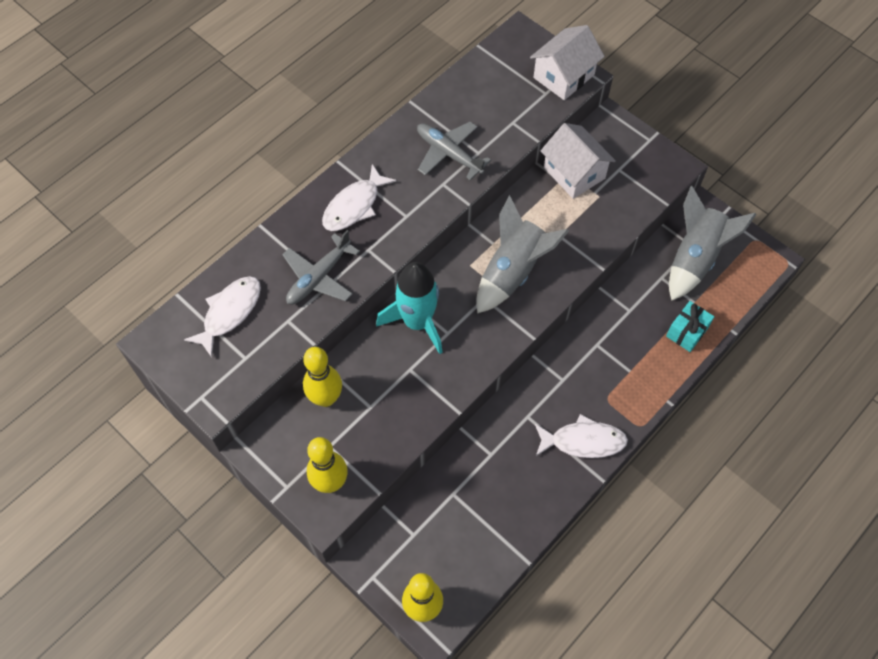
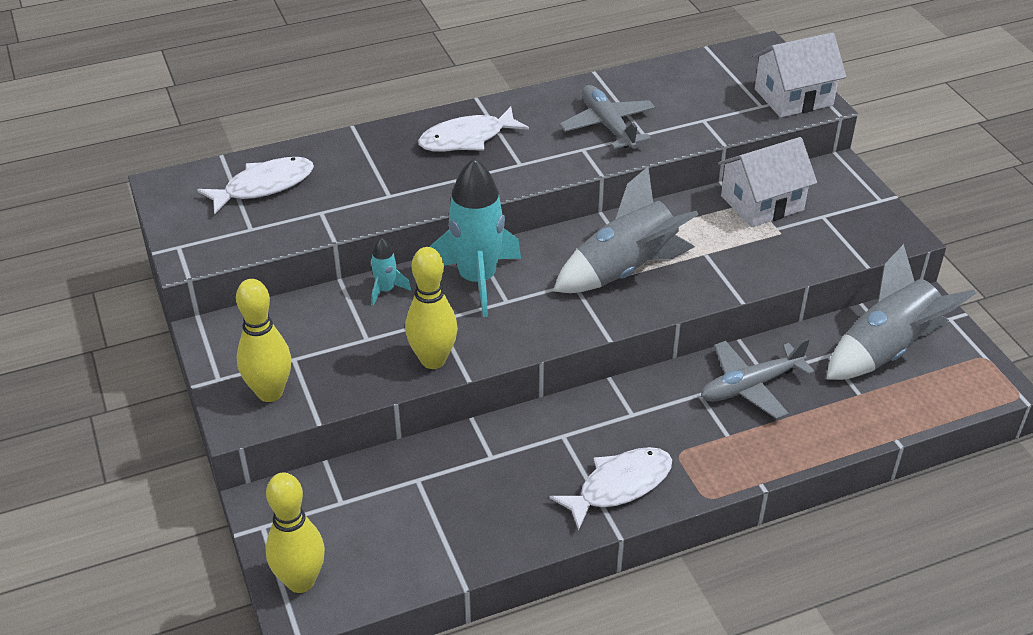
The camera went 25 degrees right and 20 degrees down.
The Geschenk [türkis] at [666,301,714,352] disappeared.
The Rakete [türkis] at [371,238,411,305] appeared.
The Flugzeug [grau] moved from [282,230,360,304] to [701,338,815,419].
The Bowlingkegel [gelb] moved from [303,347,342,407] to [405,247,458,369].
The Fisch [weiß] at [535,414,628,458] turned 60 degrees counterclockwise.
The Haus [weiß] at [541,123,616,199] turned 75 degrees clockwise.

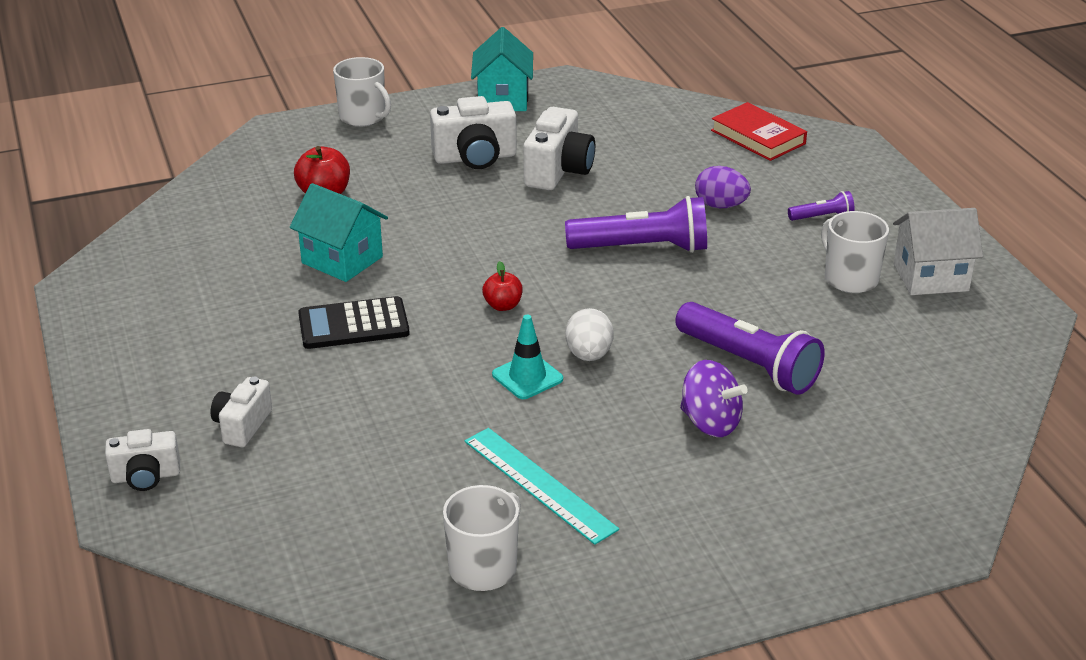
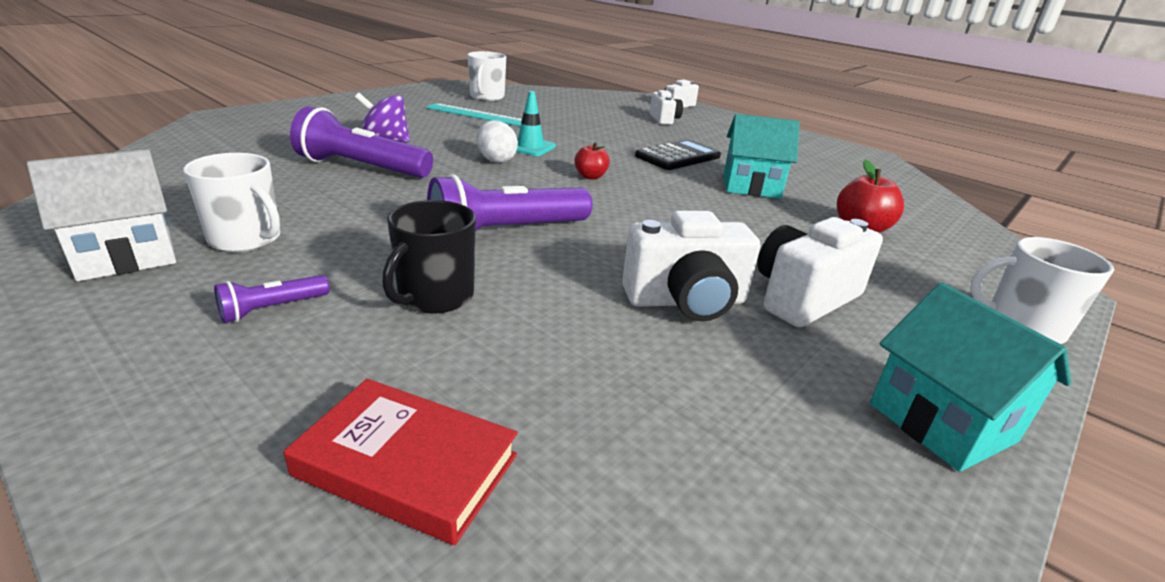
The camera went 150 degrees right and 5 degrees down.
The Ei [lila] at [695,166,751,208] was replaced by the Tasse [schwarz] at [382,200,476,313].
The Kamera [weiß] at [523,107,595,190] turned 90 degrees counterclockwise.

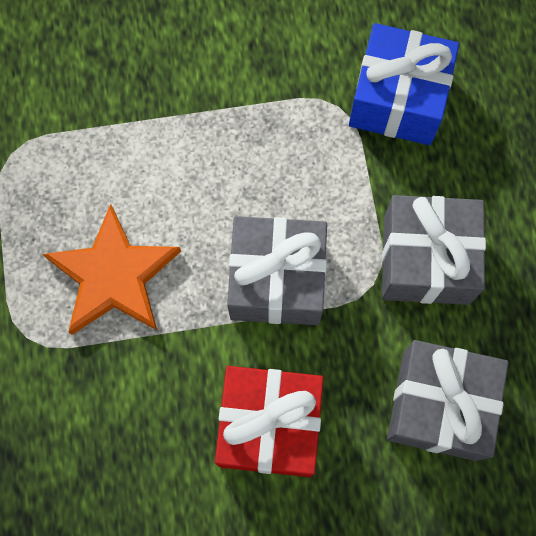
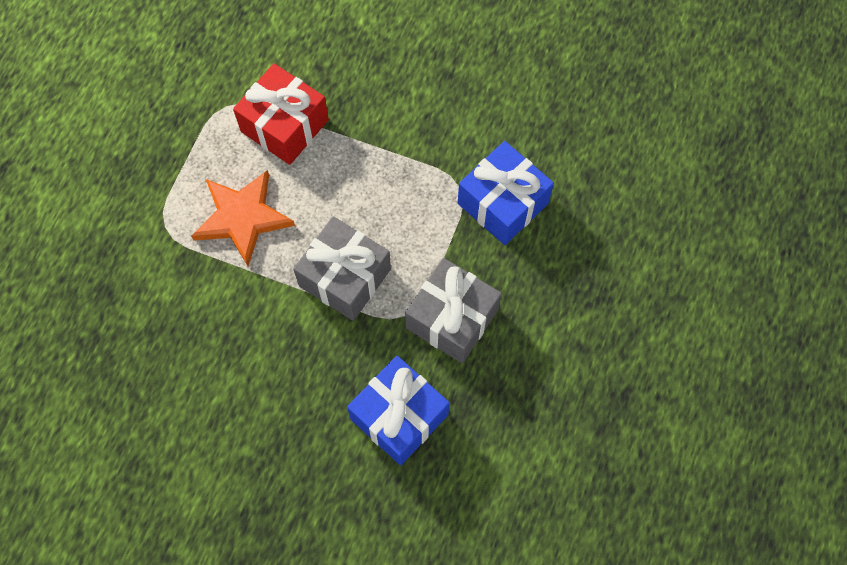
The camera went 30 degrees right and 5 degrees down.
The Geschenk [rot] moved from [215,366,324,477] to [233,64,329,165].
The Geschenk [grau] at [387,340,508,461] became the Geschenk [blau] at [347,356,449,465].

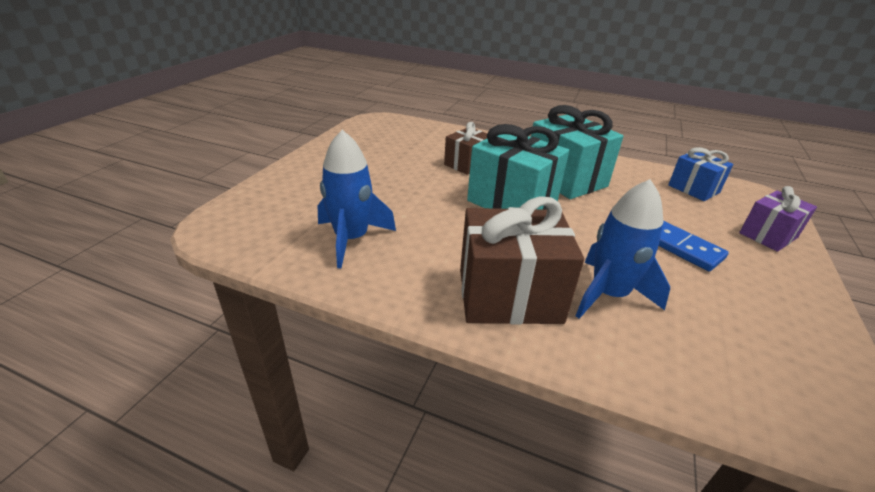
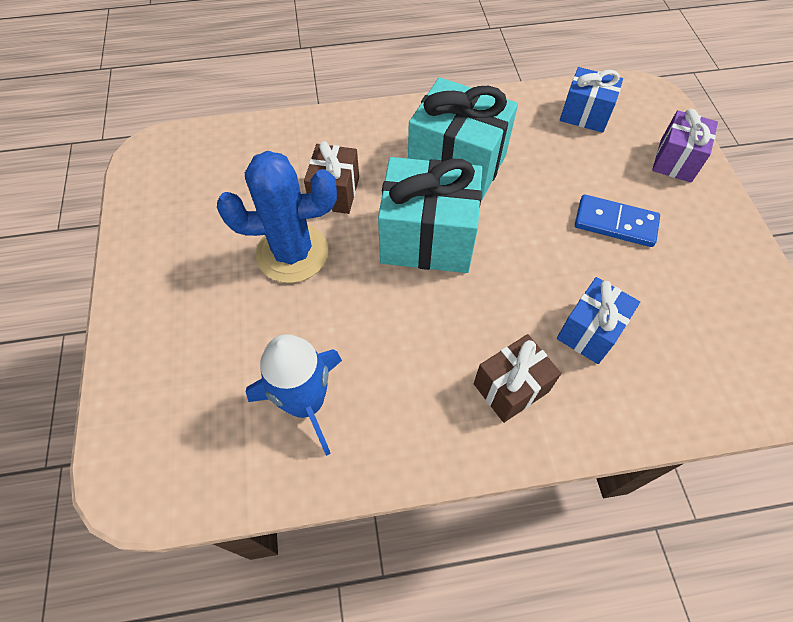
The camera went 30 degrees left and 25 degrees up.
The Kaktus [blau] at [217,151,337,283] appeared.
The Rakete [blau] at [576,179,670,319] was replaced by the Geschenk [blau] at [557,277,640,364].
The Geschenk [braun] at [460,196,584,325] changed to 0.59 times the size.

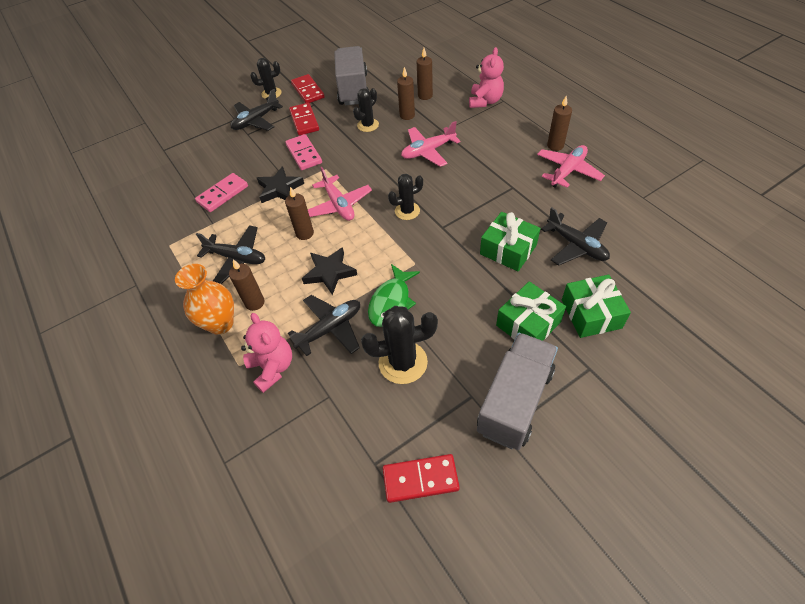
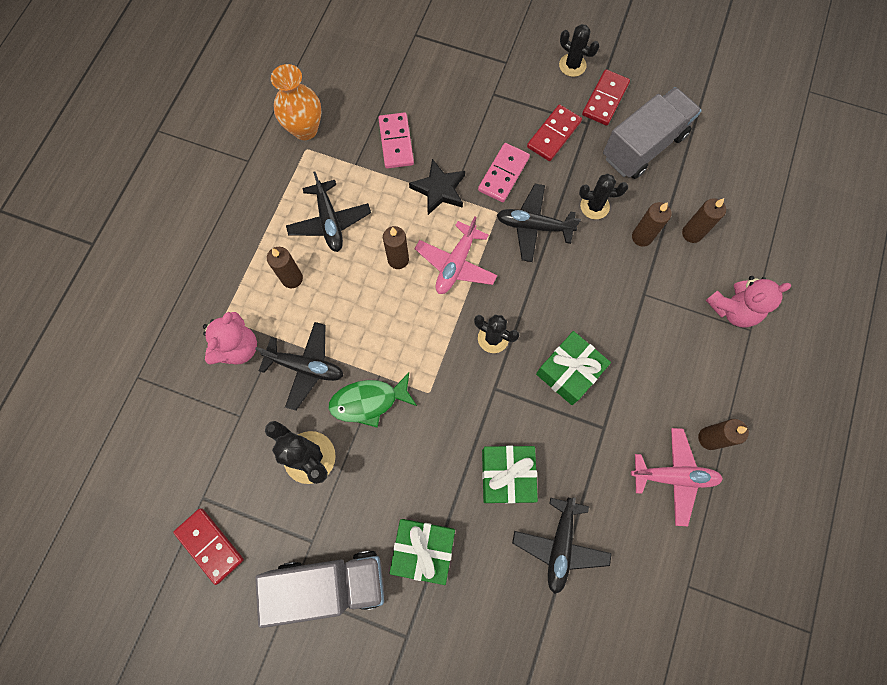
The camera went 50 degrees right and 20 degrees up.
The Stern [schwarz] at [302,247,357,295] disappeared.
The Flugzeug [rosa] at [401,121,460,167] disappeared.
The Vase [orange] moved from [175,264,234,335] to [271,64,322,140].
The Flugzeug [schwarz] moved from [231,89,283,131] to [497,184,581,262].
The Geschenk [grün] moved from [562,275,631,338] to [536,331,611,405].
The Dominostein [rosa] at [195,173,248,212] turned 75 degrees clockwise.

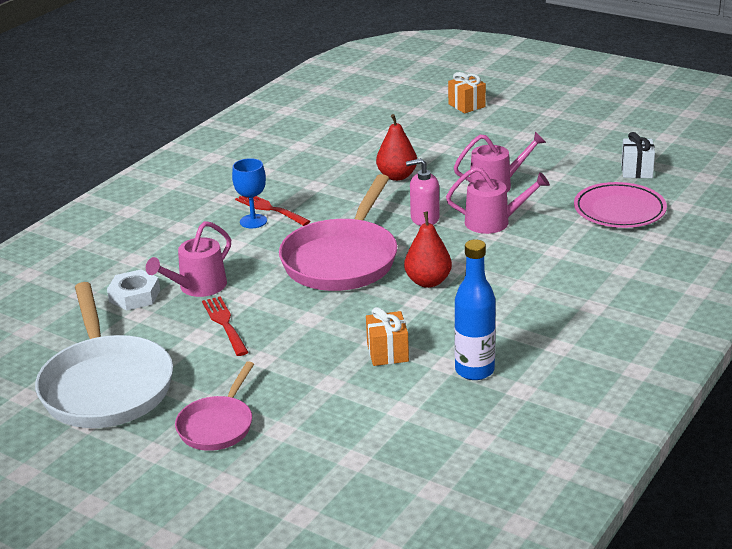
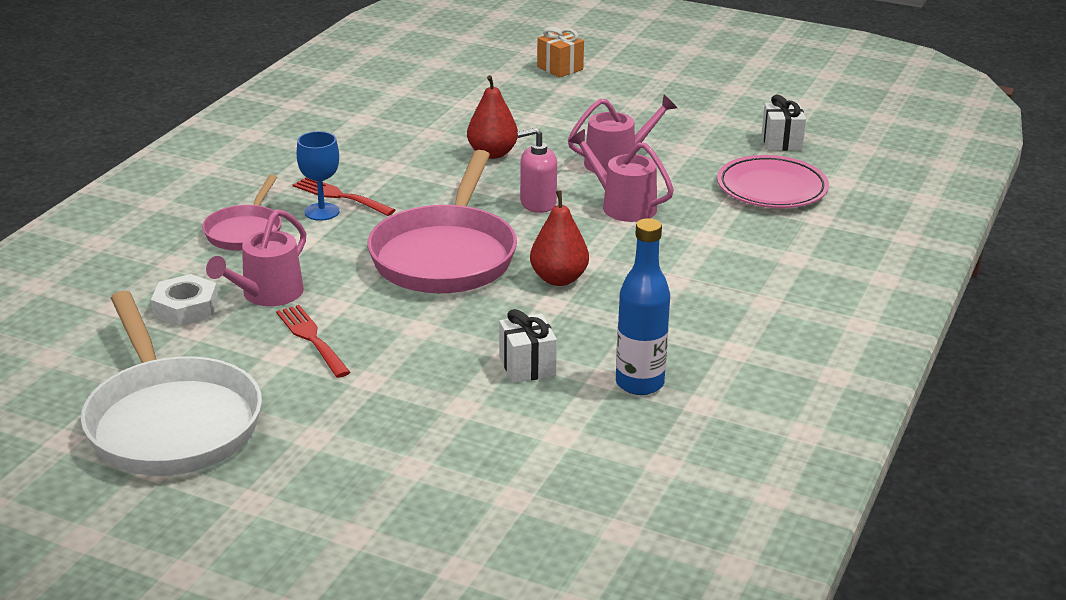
The camera went 10 degrees left and 0 degrees up.
The Pfanne [rosa] moved from [175,361,254,451] to [202,175,282,251].
The Geschenk [orange] at [366,307,409,366] became the Geschenk [weiß] at [499,309,557,383].
The Gießkanne [rosa] at [446,167,550,234] turned 135 degrees counterclockwise.

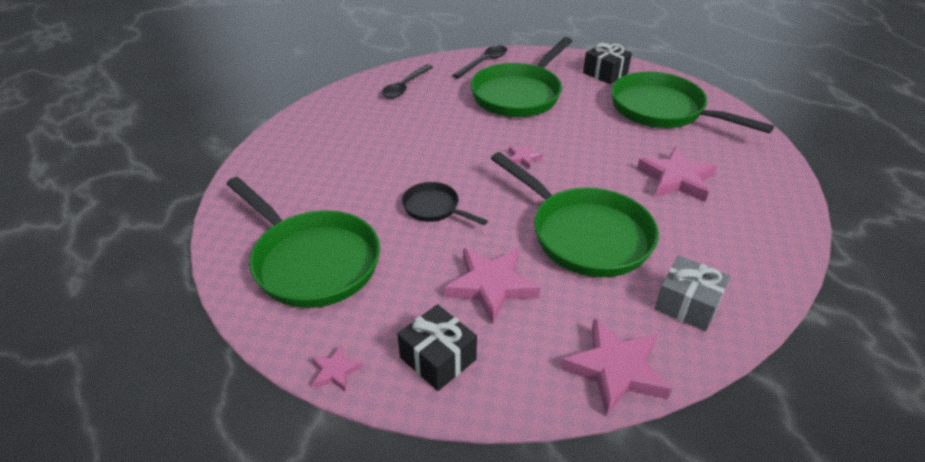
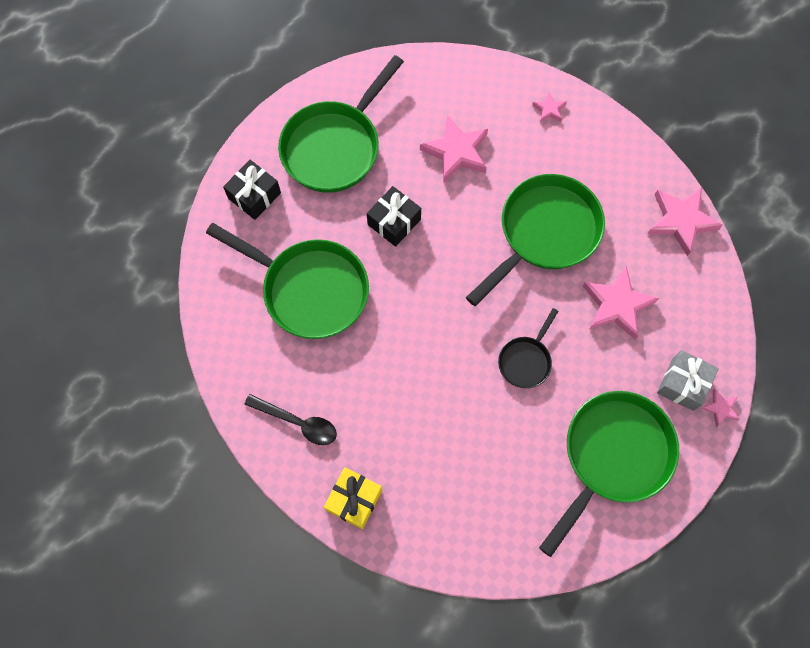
The camera went 95 degrees left and 30 degrees up.
The Löffel [schwarz] at [452,45,507,79] disappeared.
The Geschenk [gelb] at [324,467,382,529] appeared.
The Geschenk [schwarz] moved from [397,304,477,391] to [367,186,421,247].
The Stern [rosa] moved from [509,144,543,169] to [532,92,567,122].
The Geschenk [grau] moved from [654,256,730,331] to [657,350,719,411].

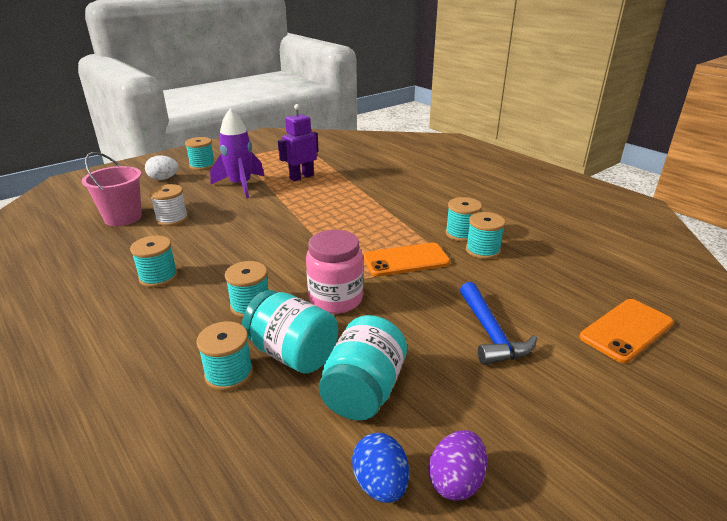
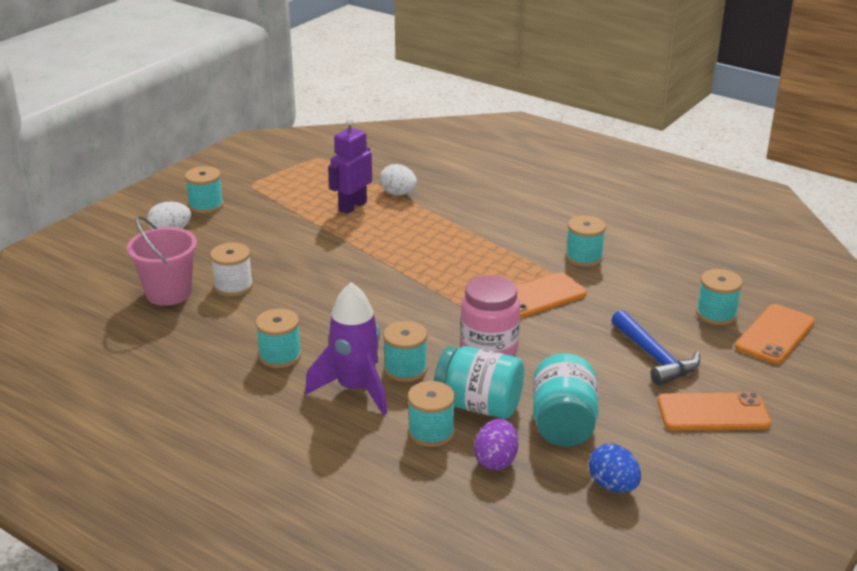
The camera went 15 degrees left and 0 degrees up.
The Ei [weiß] at [380,164,417,195] appeared.
The Handy [orange] at [658,392,771,430] appeared.
The Rakete [lila] moved from [210,108,264,198] to [305,282,387,415].
The Ei [lila] moved from [428,430,487,501] to [474,419,519,470].
The Garnrolle [türkis] moved from [466,212,505,259] to [696,269,743,325].

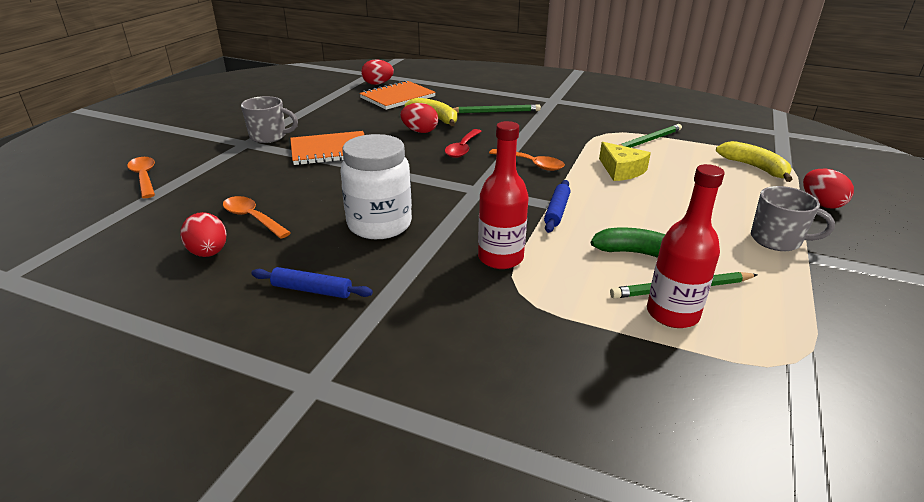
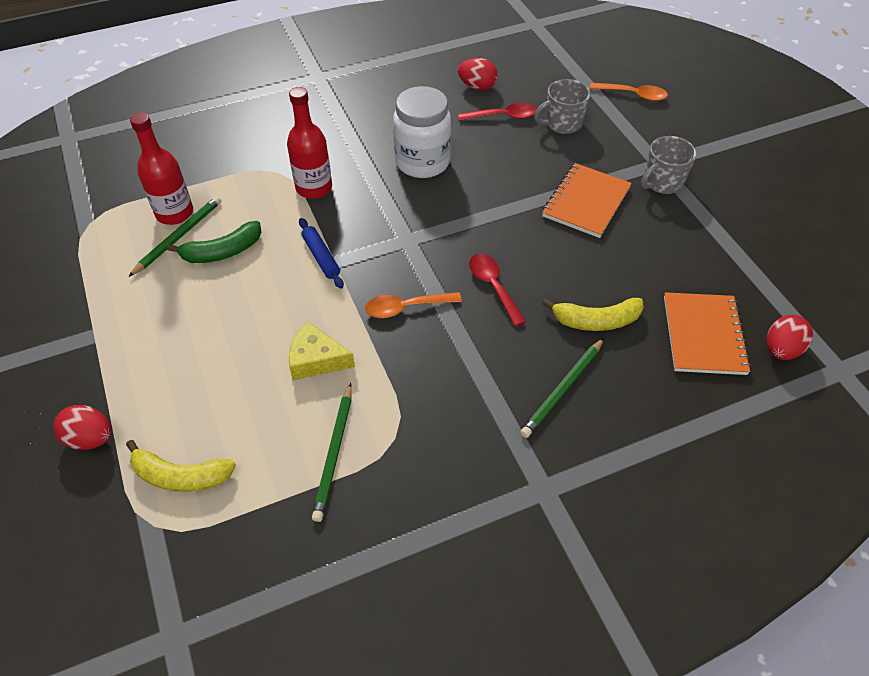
The camera went 135 degrees right and 20 degrees up.
The Nudelholz [blau] at [251,267,373,298] disappeared.
The Ei [rot] at [400,103,438,133] disappeared.
The Tasse [grau] moved from [751,186,835,251] to [534,79,590,134].
The Löffel [orange] at [223,196,291,239] became the Löffel [rot] at [458,103,537,121].

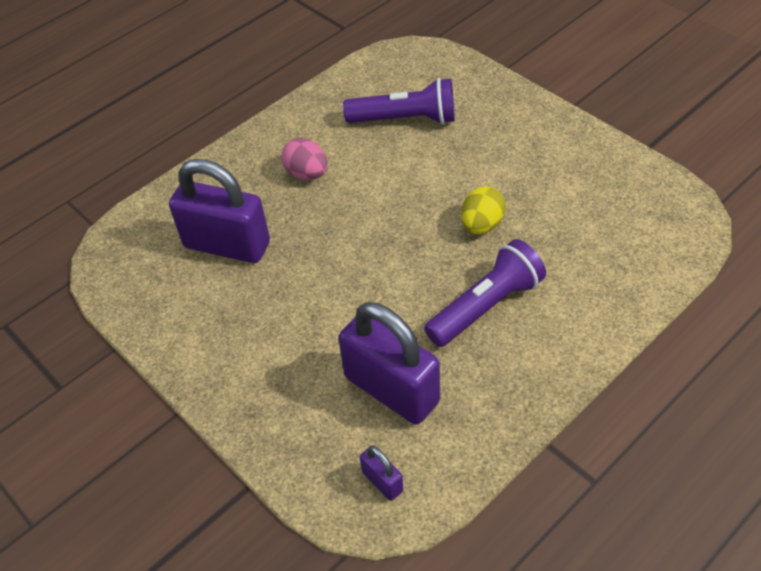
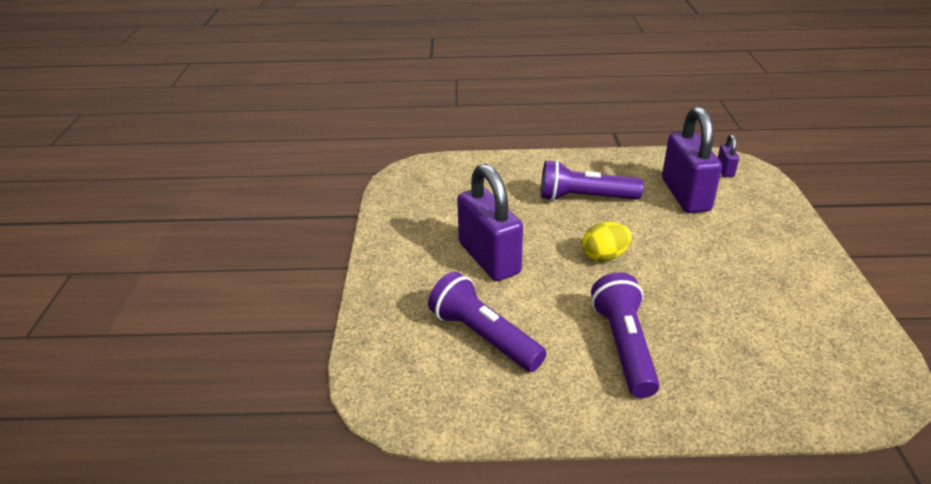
The camera went 140 degrees left and 15 degrees down.
The Vorhängeschloss [lila] moved from [169,159,270,263] to [457,164,523,281].
The Ei [gelb] moved from [461,186,506,234] to [582,222,632,262].
The Ei [rosa] at [281,138,327,180] was replaced by the Taschenlampe [lila] at [591,272,660,398].

